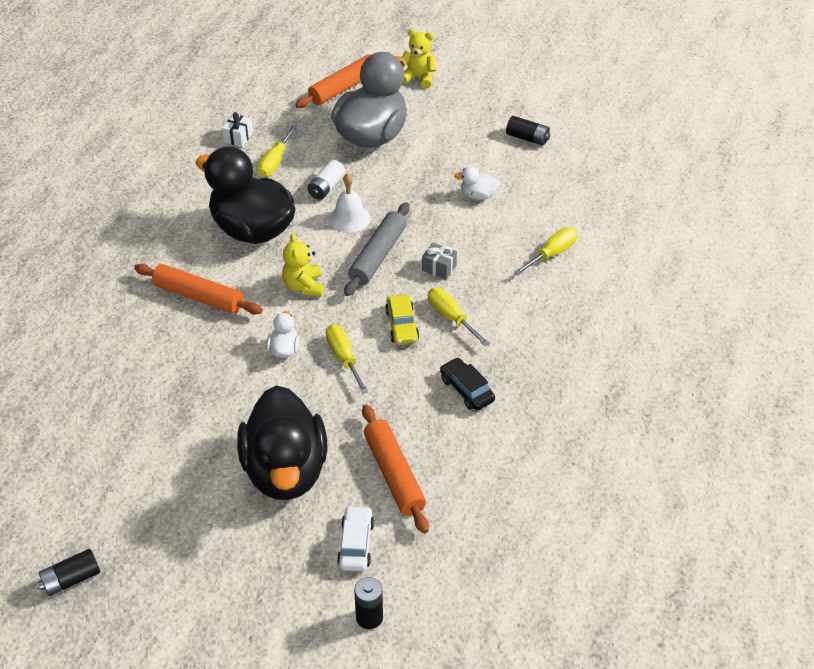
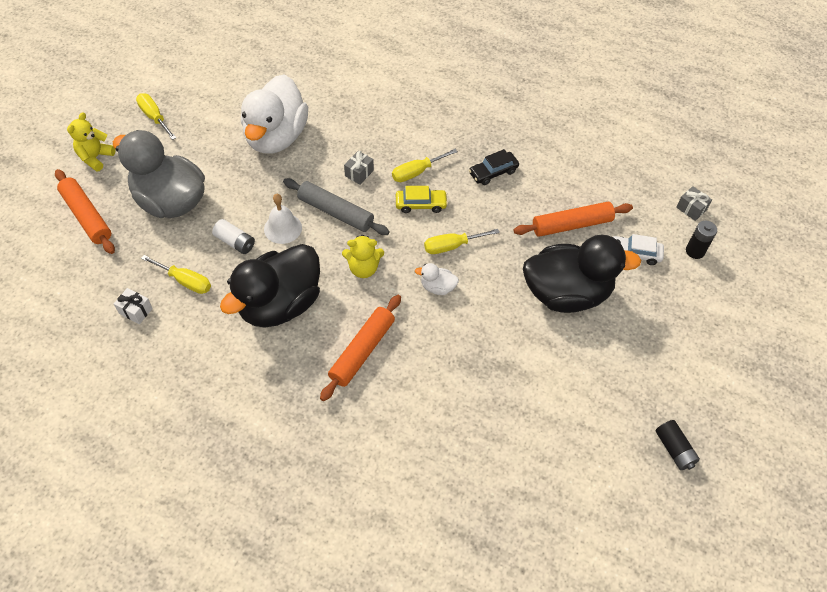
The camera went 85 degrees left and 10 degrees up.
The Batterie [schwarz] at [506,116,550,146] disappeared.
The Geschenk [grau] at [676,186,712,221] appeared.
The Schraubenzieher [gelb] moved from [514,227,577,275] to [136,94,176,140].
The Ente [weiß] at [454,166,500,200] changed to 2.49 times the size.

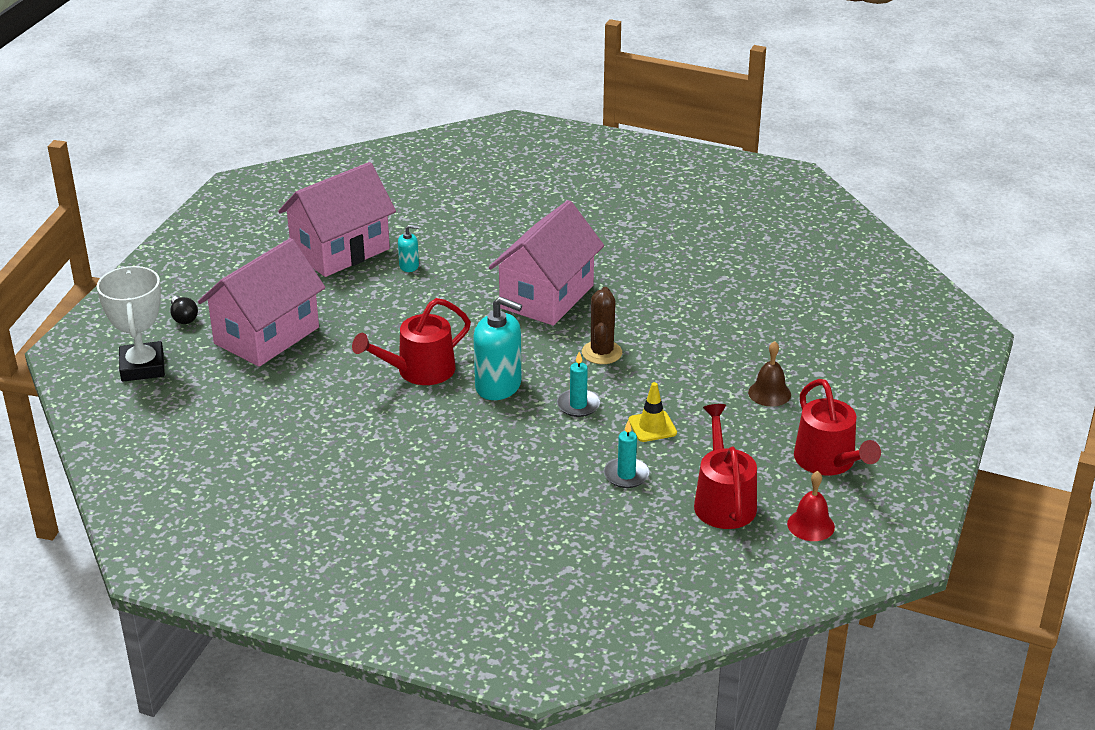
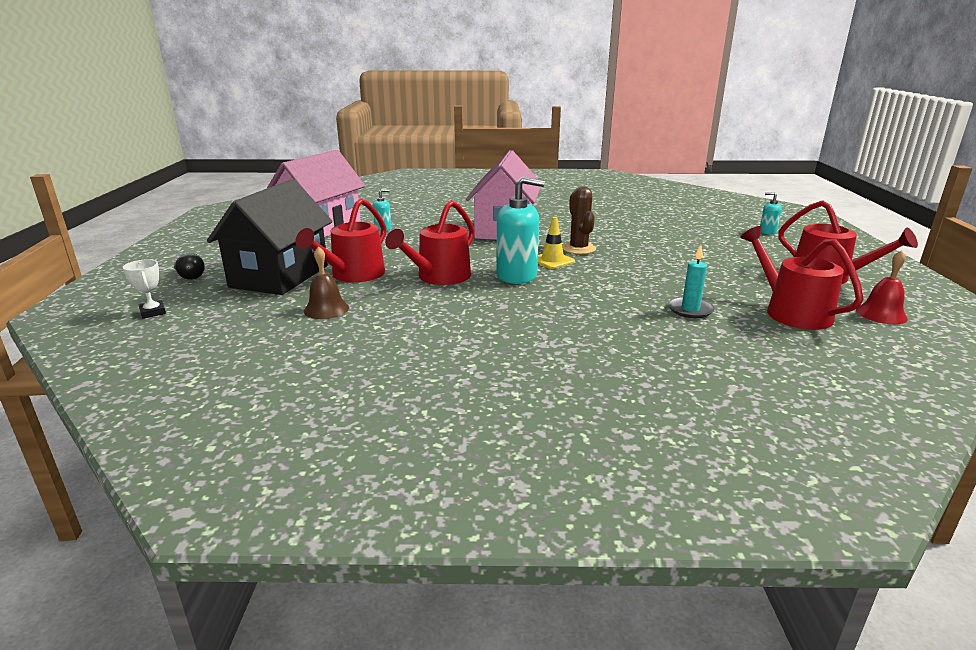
The camera went 20 degrees left and 10 degrees down.
The Kerze [türkis] at [557,352,600,417] disappeared.
The Gießkanne [rot] at [295,198,386,282] appeared.
The Seifenspender [türkis] at [760,192,782,234] appeared.
The Leitkegel [gelb] moved from [628,382,677,442] to [538,217,575,269].
The Glocke [braun] moved from [748,341,791,407] to [304,246,349,319].
The Haus [rosa] at [198,238,325,367] became the Haus [schwarz] at [207,179,333,295].
The Pokal [weiß] at [96,266,165,382] changed to 0.47 times the size.

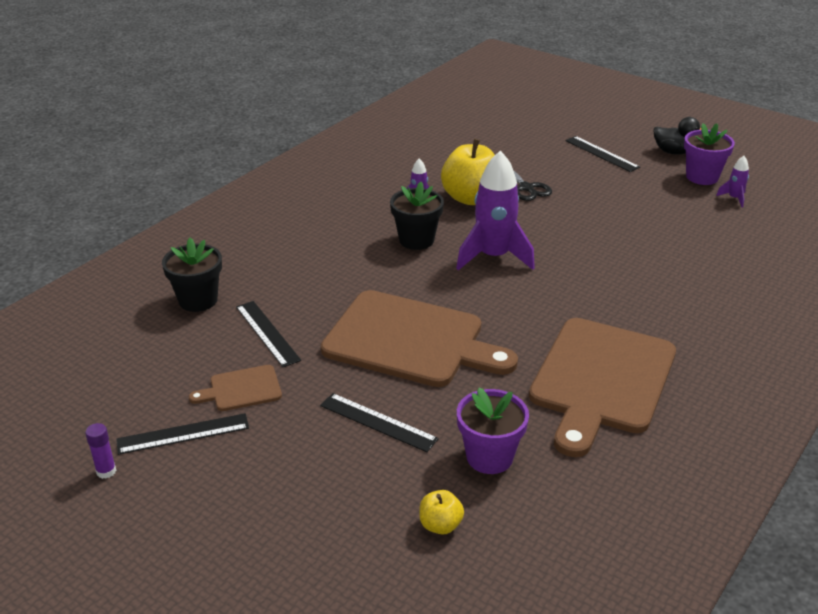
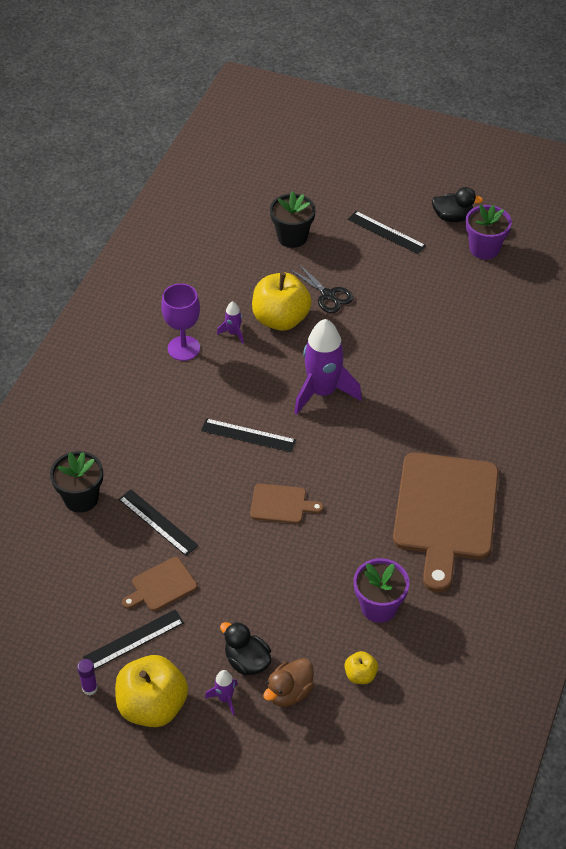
The camera went 15 degrees left and 15 degrees up.
The Apfel [gelb] at [115,655,188,727] appeared.
The Kelch [lila] at [161,283,200,361] appeared.
The Ente [schwarz] at [220,622,272,675] appeared.
The Ente [braun] at [263,658,314,707] appeared.
The Lineal [schwarz] moved from [320,393,439,452] to [201,418,296,452].
The Blumentopf [schwarz] moved from [390,182,444,250] to [270,191,315,248].
The Rakete [lila] moved from [716,156,749,207] to [205,670,238,716].
The Schneidebrett [braun] at [321,290,518,387] changed to 0.44 times the size.

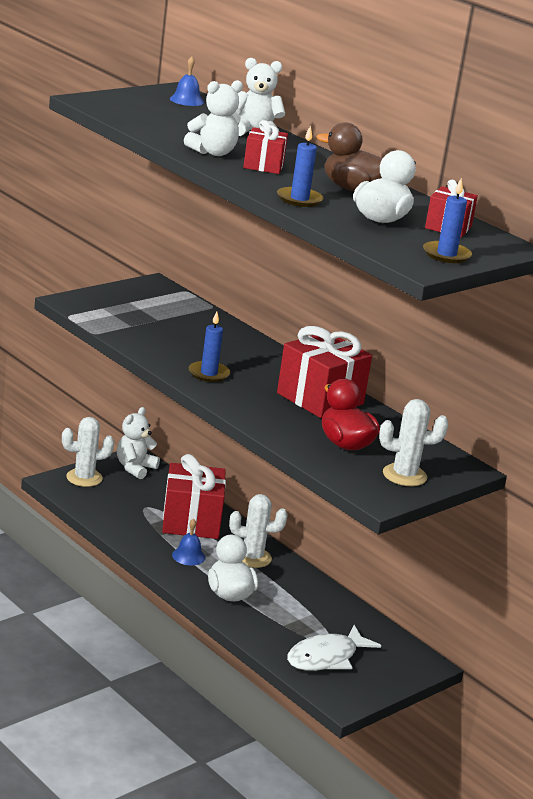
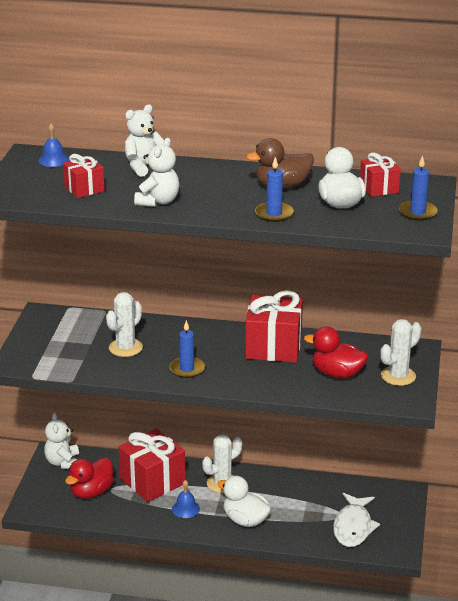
The camera went 35 degrees left and 5 degrees up.
The Ente [rot] at [65,458,114,499] appeared.
The Kaktus [weiß] moved from [62,417,114,487] to [106,292,143,357].
The Geschenk [rot] moved from [243,120,288,174] to [63,154,105,198].

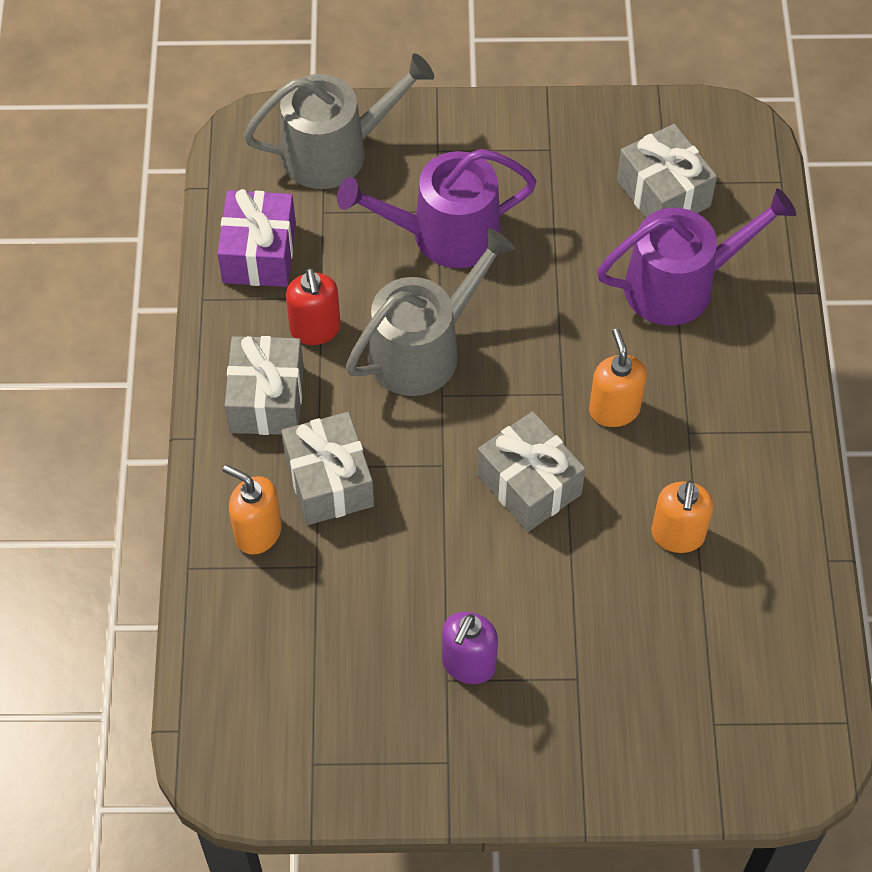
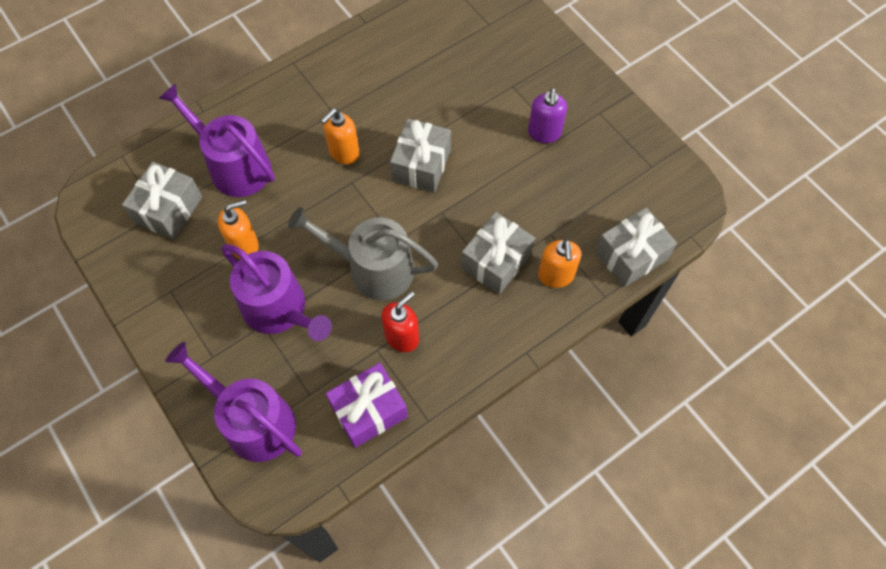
The camera went 125 degrees left and 5 degrees up.
The Geschenk [grau] moved from [225,336,304,435] to [595,208,677,287].
The Seifenspender [orange] moved from [651,480,714,553] to [218,200,259,259].
The Gießkanne [grau] at [244,53,434,189] became the Gießkanne [lila] at [165,342,302,462].
The Seifenspender [lila] at [442,612,498,684] turned 105 degrees clockwise.

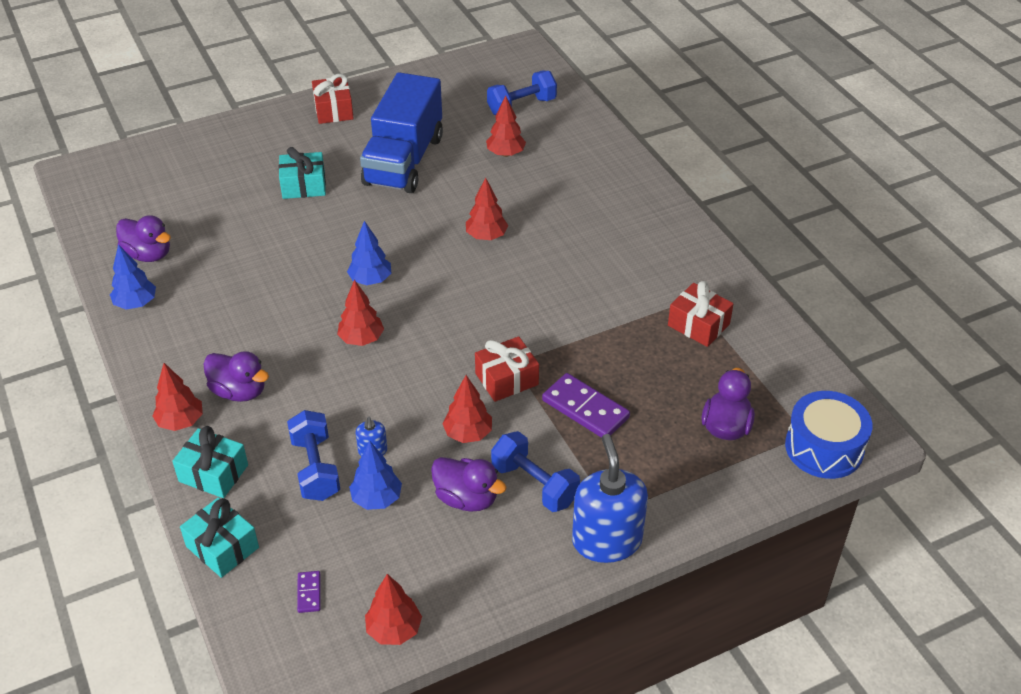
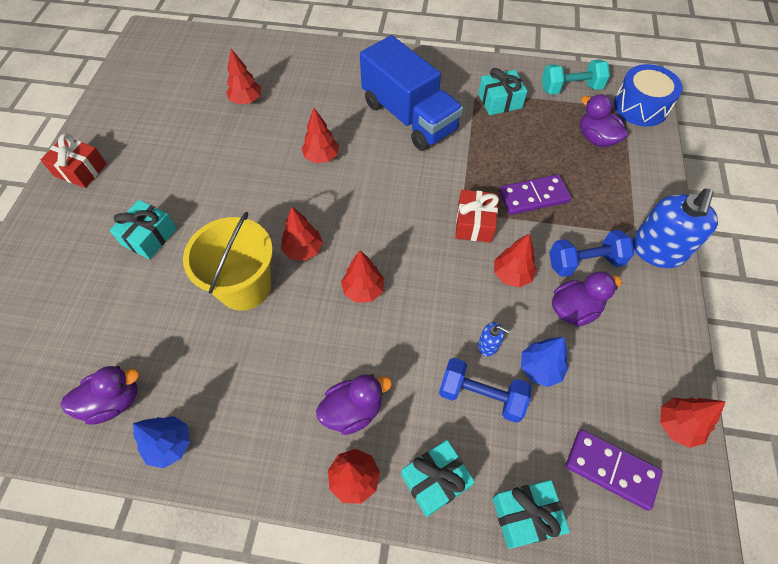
The camera went 55 degrees left and 15 degrees up.
The Hantel [blau] at [487,71,557,115] disappeared.
The Eimer [gelb] at [183,212,273,310] appeared.
The Hantel [türkis] at [542,60,610,95] appeared.
The Lastwagen [blau] moved from [360,72,443,193] to [360,35,463,151].
The Baum [blau] at [347,221,391,285] became the Baum [rot] at [281,207,323,261].
The Geschenk [rot] at [668,281,734,347] became the Geschenk [türkis] at [478,68,527,115].
The Seifenspender [blau] at [572,434,648,563] turned 90 degrees counterclockwise.
The Dominostein [lila] at [297,571,321,613] changed to 2.07 times the size.

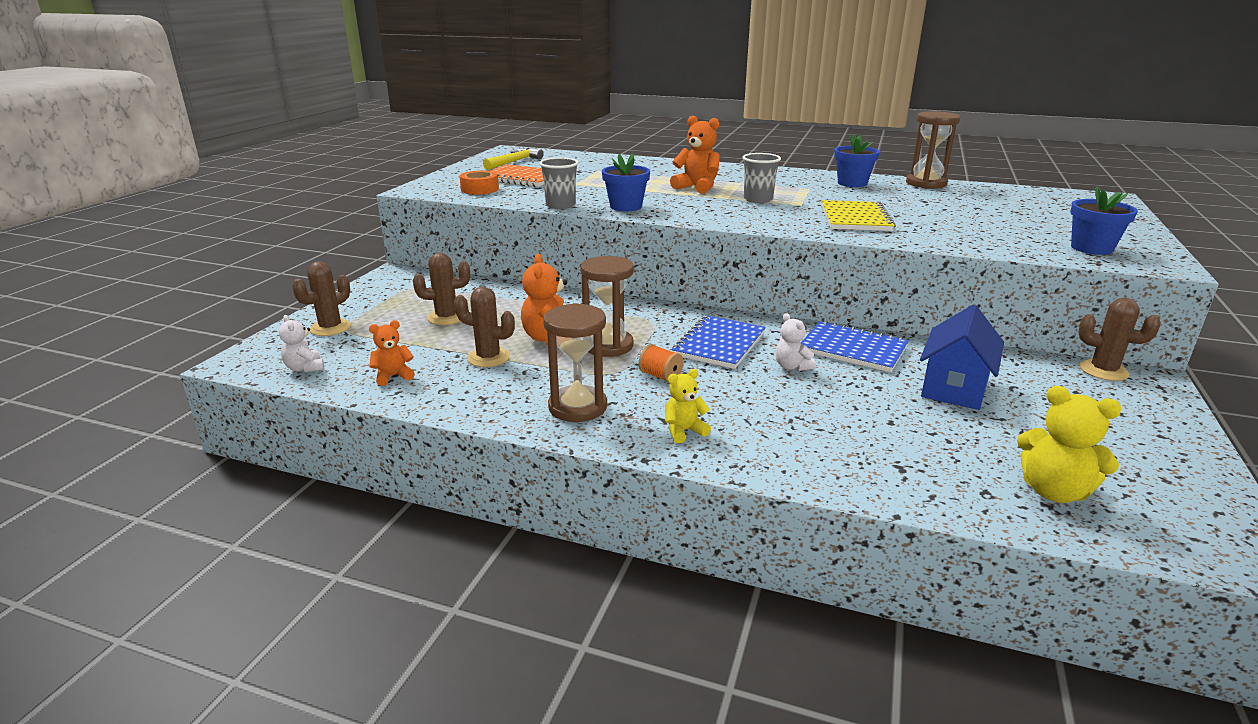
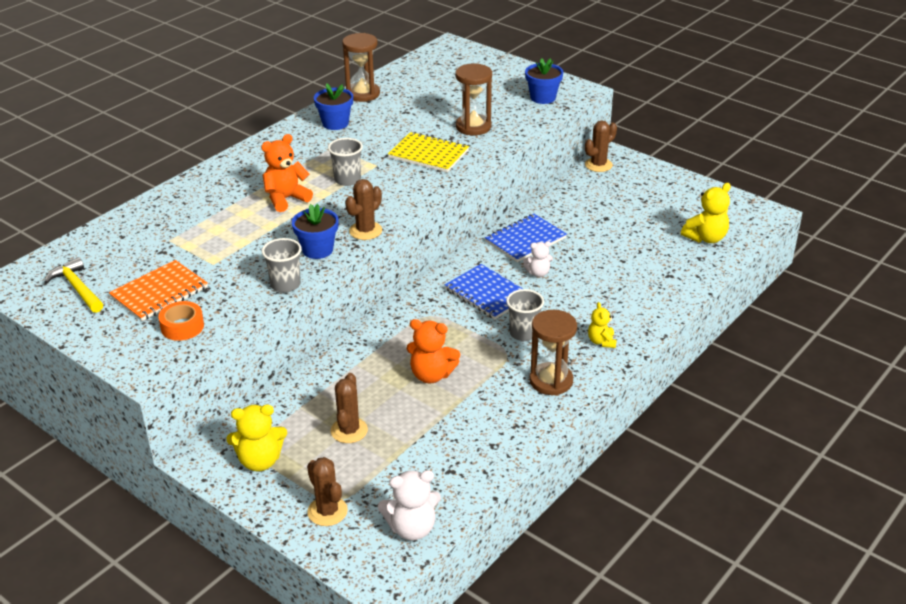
The camera went 70 degrees left and 10 degrees up.
The Teddybär [orange] at [369,320,415,386] disappeared.
The Haus [blau] at [920,305,1004,410] disappeared.
The Teddybär [gelb] at [226,405,287,471] appeared.
The Kaktus [braun] moved from [454,287,515,367] to [345,179,382,240].
The Sanduhr [braun] moved from [580,256,634,357] to [455,64,492,135].
The Garnrolle [orange] at [639,344,684,382] was replaced by the Becher [grau] at [506,289,544,341].
The Teddybär [weiß] at [279,315,324,373] changed to 1.63 times the size.

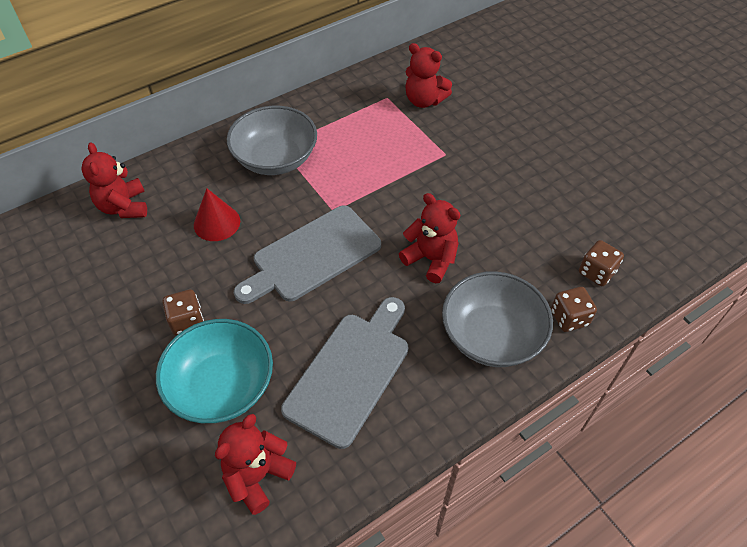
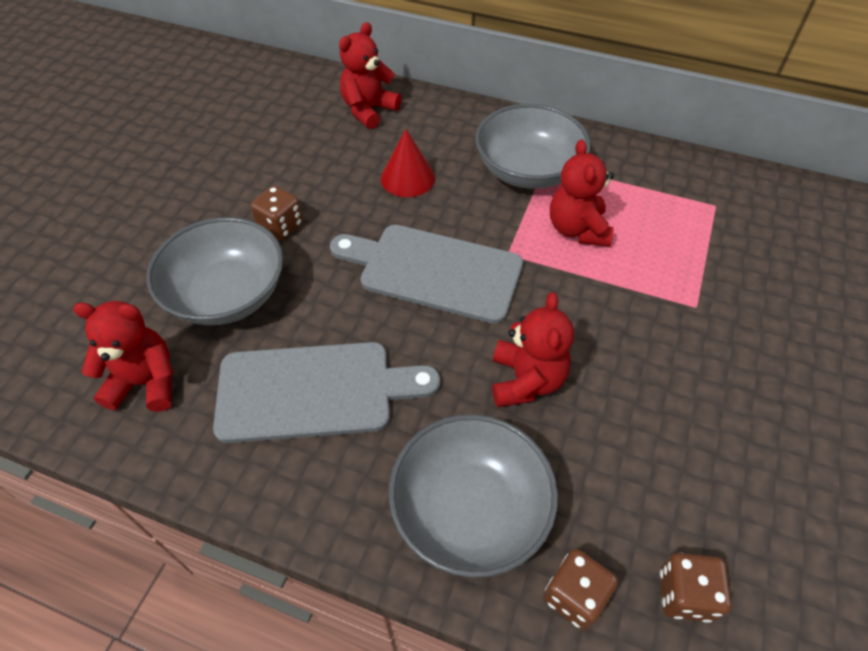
The camera went 55 degrees right and 0 degrees up.
The Teddybär [rot] moved from [406,43,452,108] to [550,139,614,247].
The Schüssel [türkis] at [156,319,273,423] became the Schüssel [grau] at [146,217,283,325].

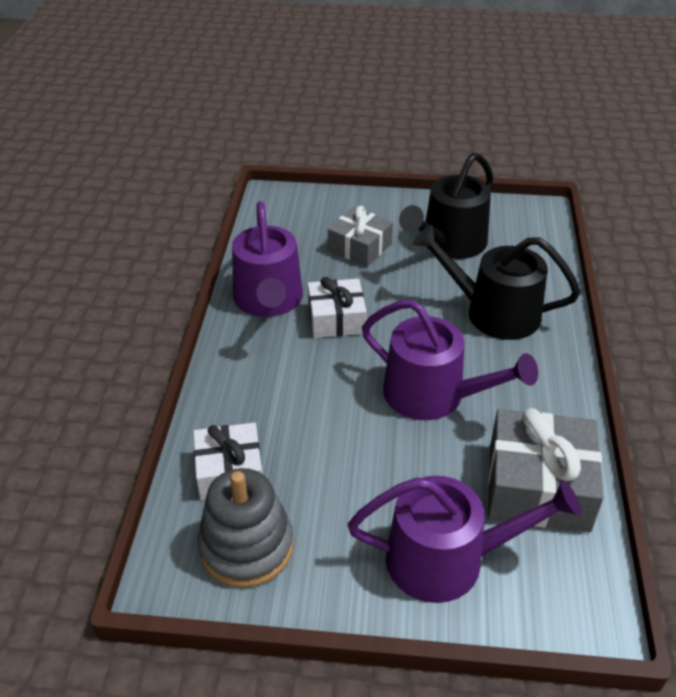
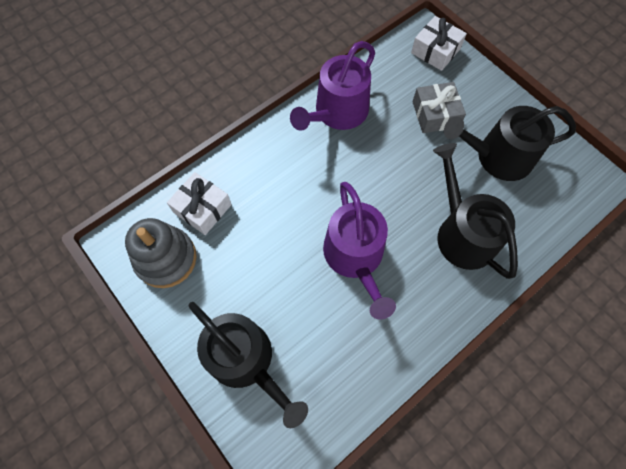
The camera went 45 degrees right and 25 degrees up.
The Geschenk [grau] at [488,408,604,532] disappeared.
The Geschenk [weiß] moved from [308,277,367,338] to [411,16,467,71].
The Gießkanne [lila] at [348,476,581,603] became the Gießkanne [schwarz] at [189,302,308,428].

